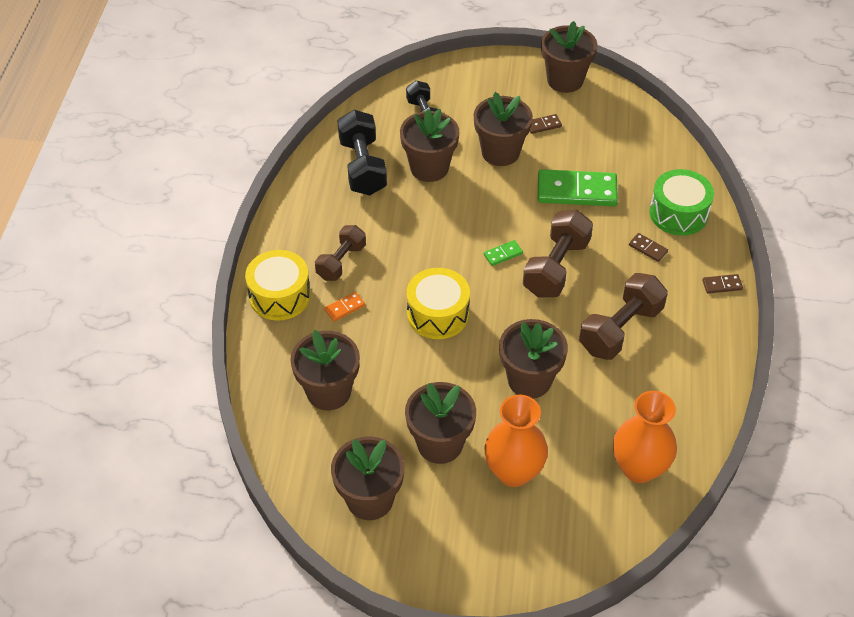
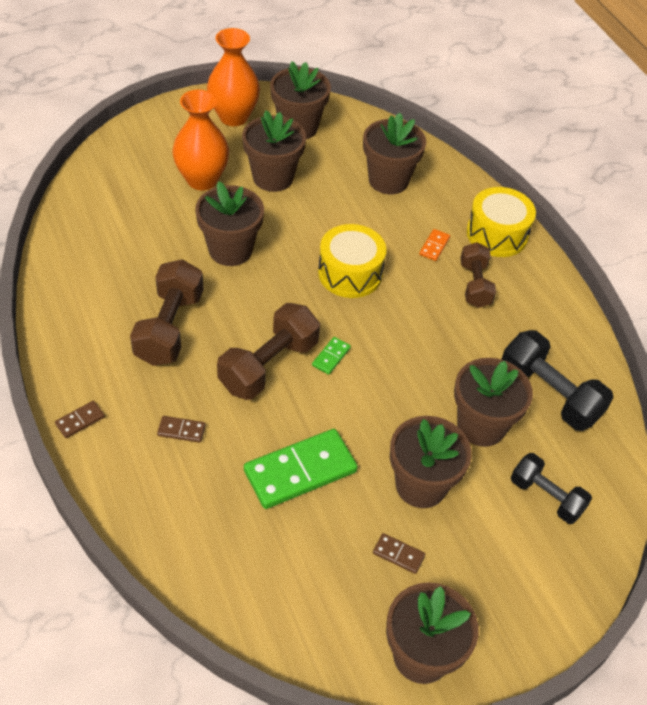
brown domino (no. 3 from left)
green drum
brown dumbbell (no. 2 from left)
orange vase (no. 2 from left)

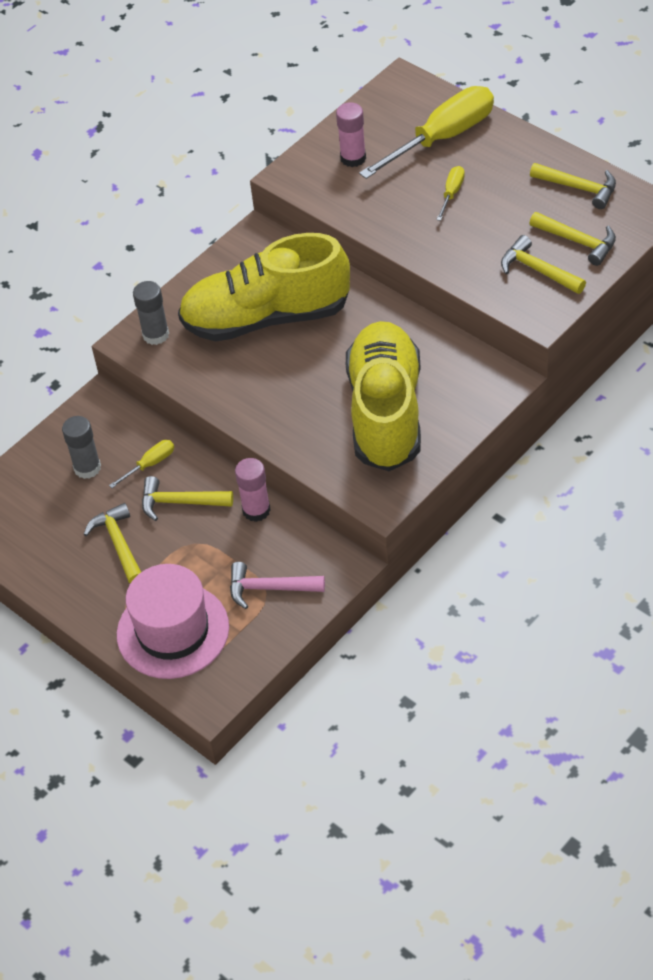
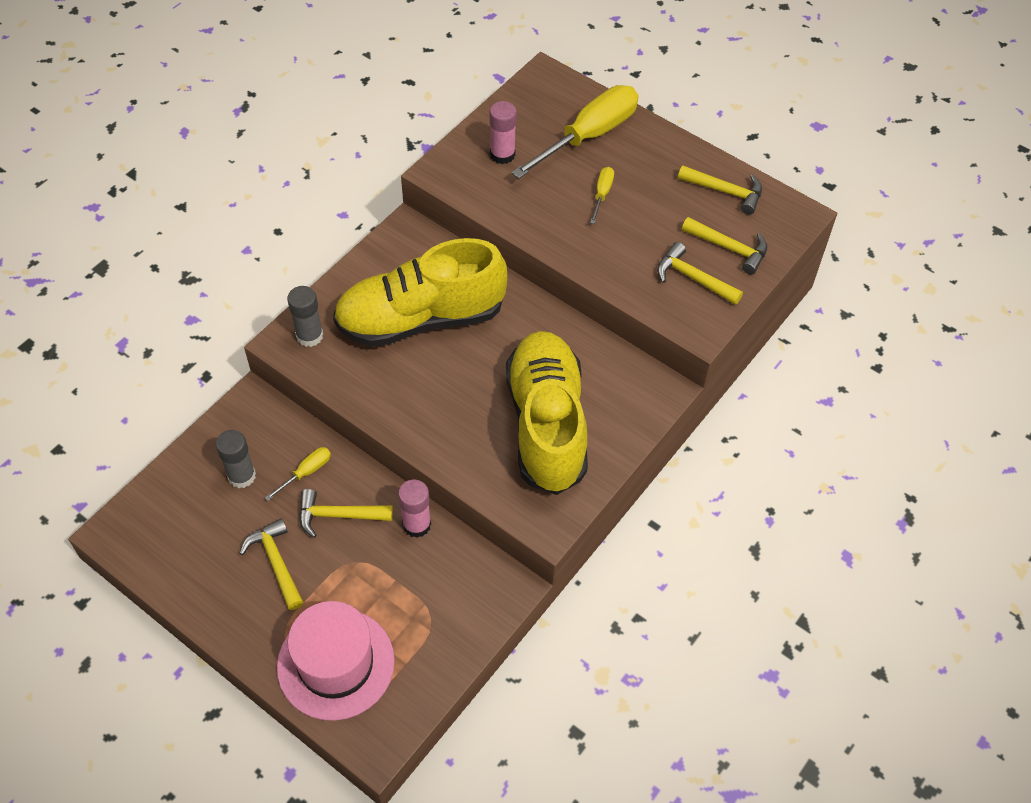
pink hammer

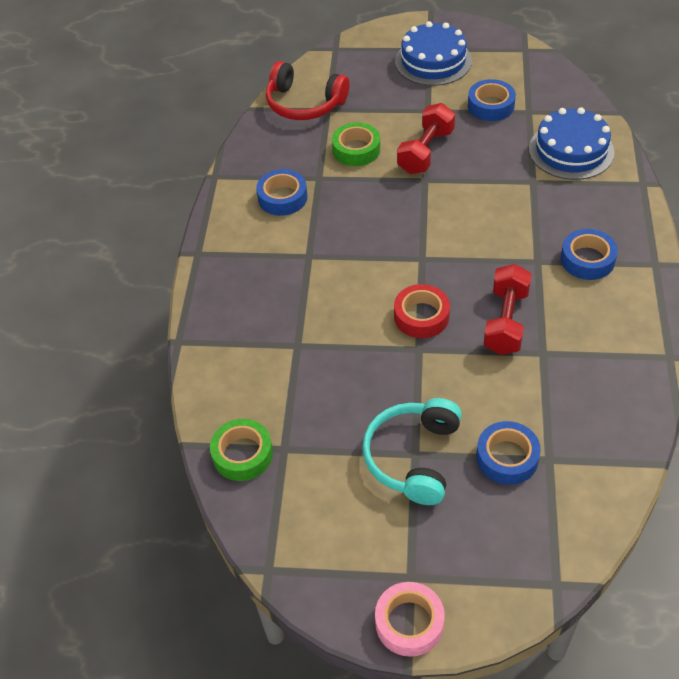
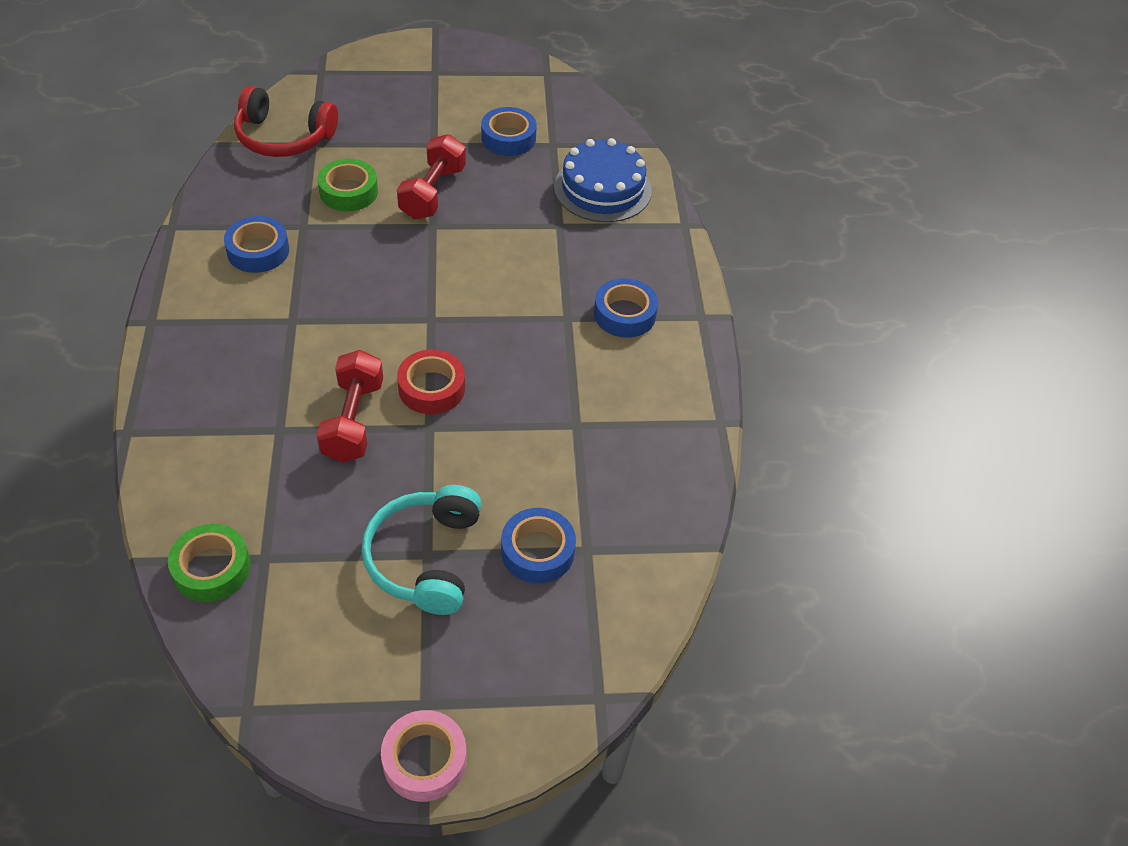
blue cake (no. 1 from left in the first image)
red dumbbell (no. 1 from left)

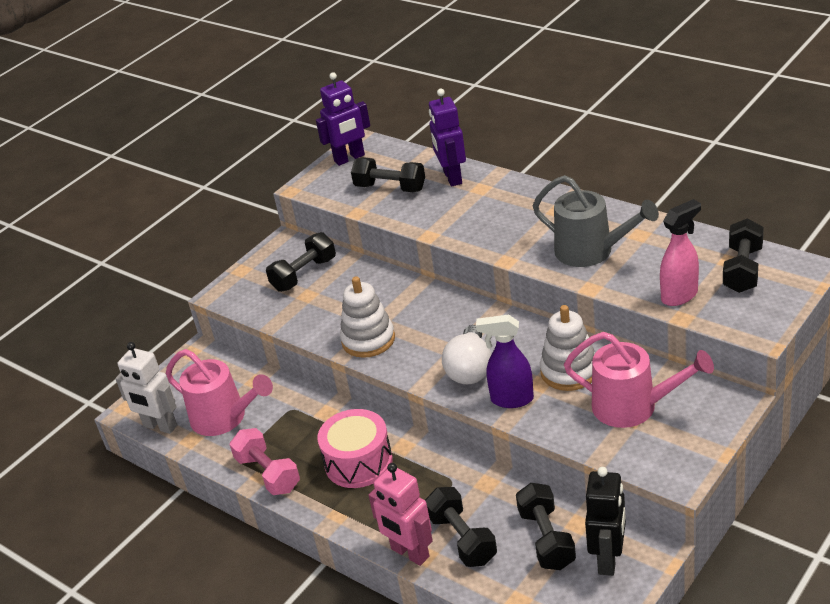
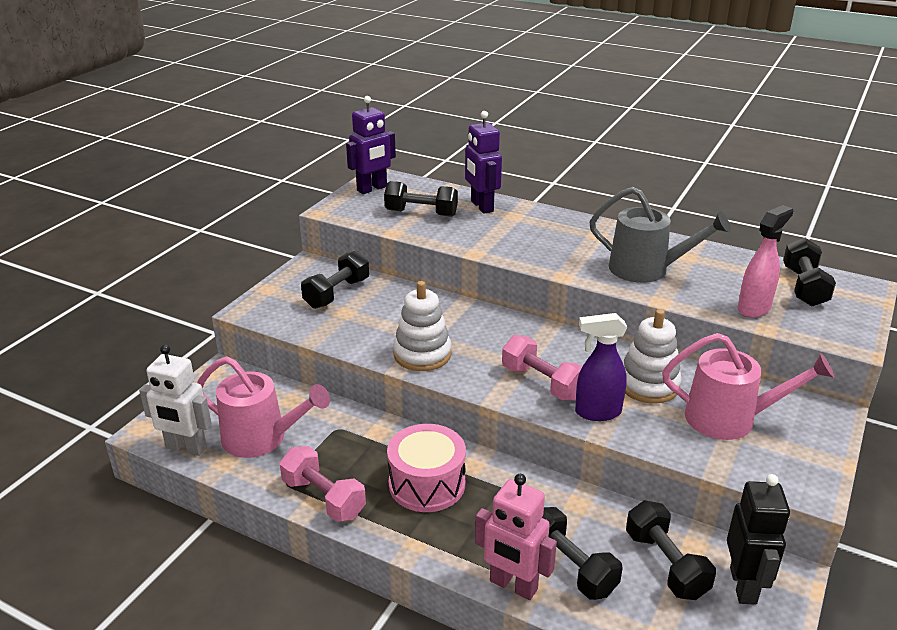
pink dumbbell (no. 2 from left)

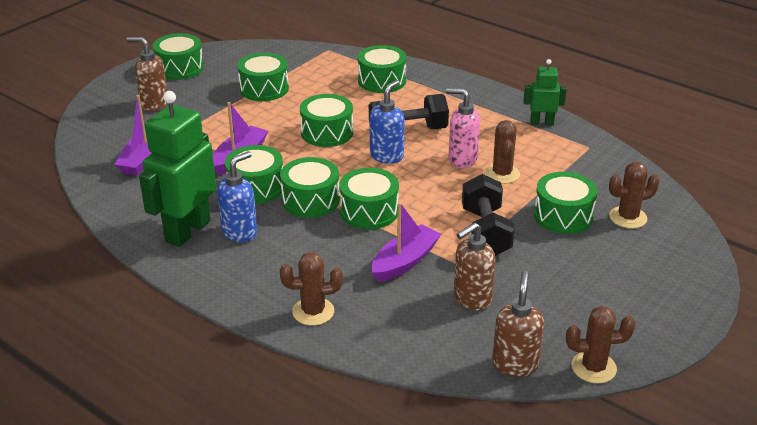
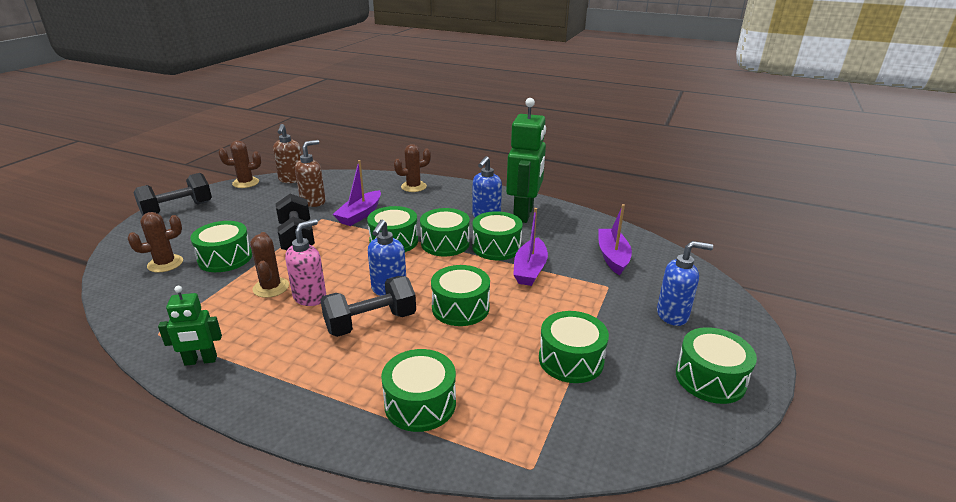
blue soap dispenser (no. 3 from left)
pink soap dispenser
black dumbbell (no. 1 from left)

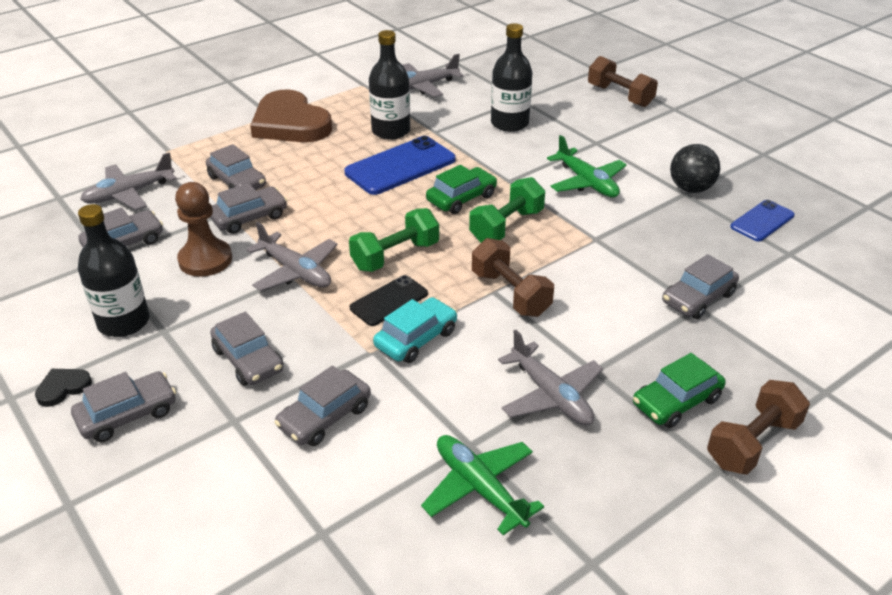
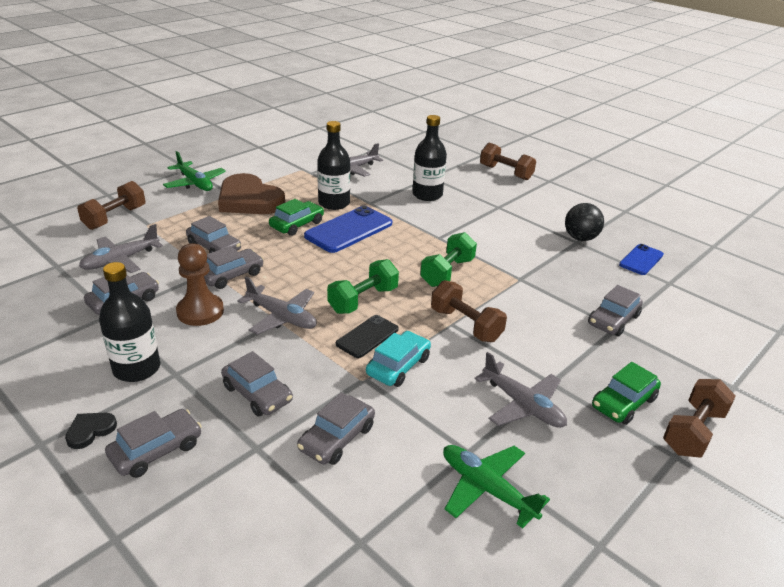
green plane (no. 1 from left)
green car (no. 1 from left)
brown dumbbell (no. 1 from left)

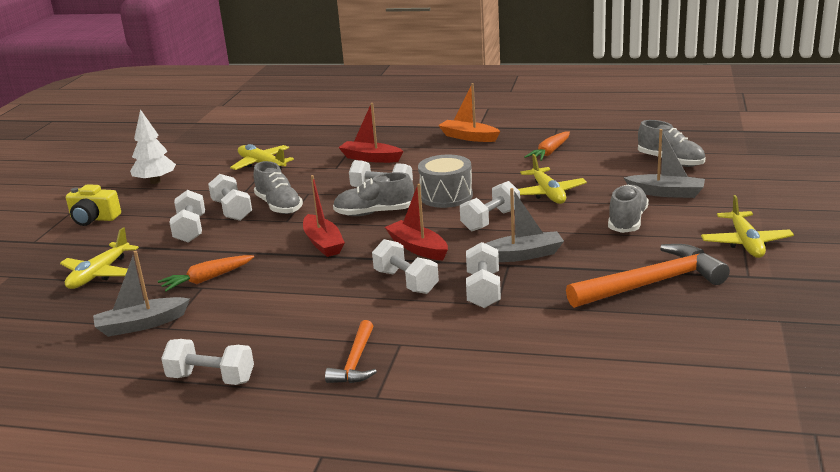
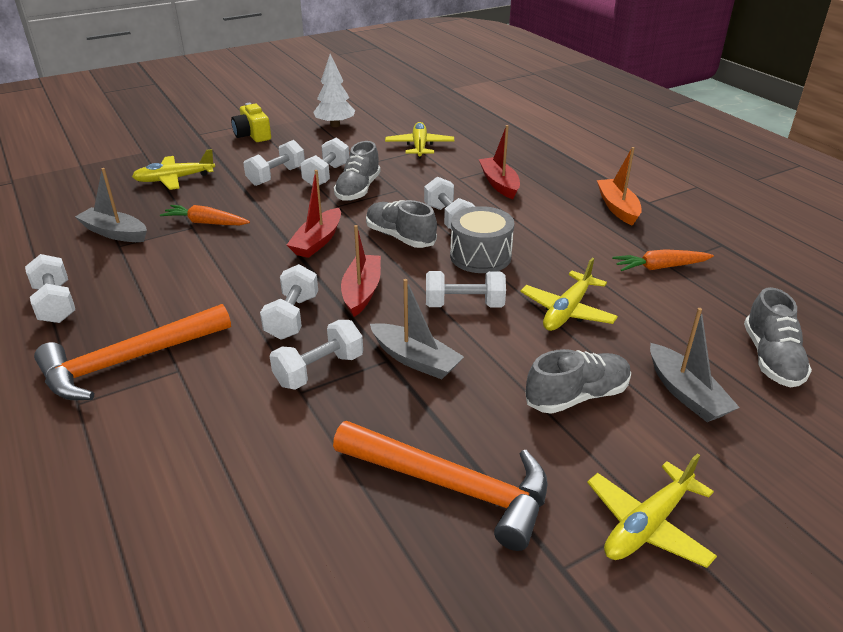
orange hammer (no. 1 from left)

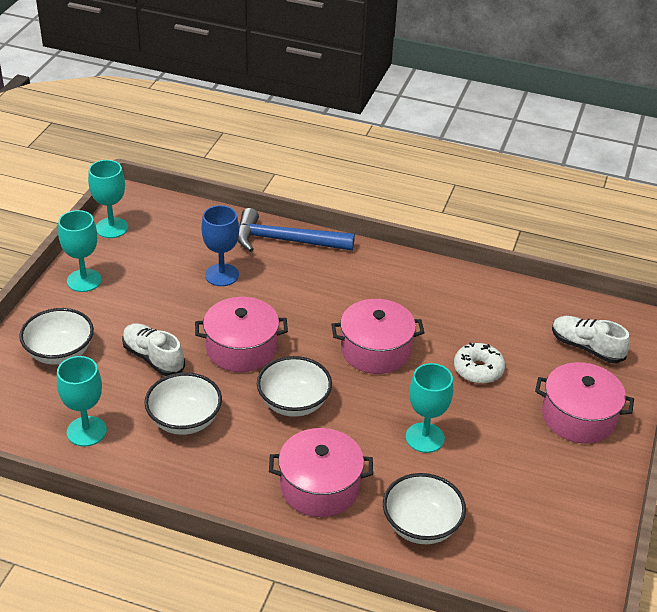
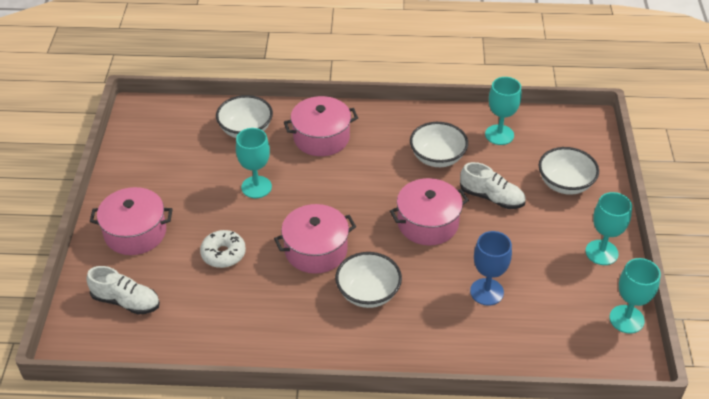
blue hammer
white bowl (no. 2 from left)

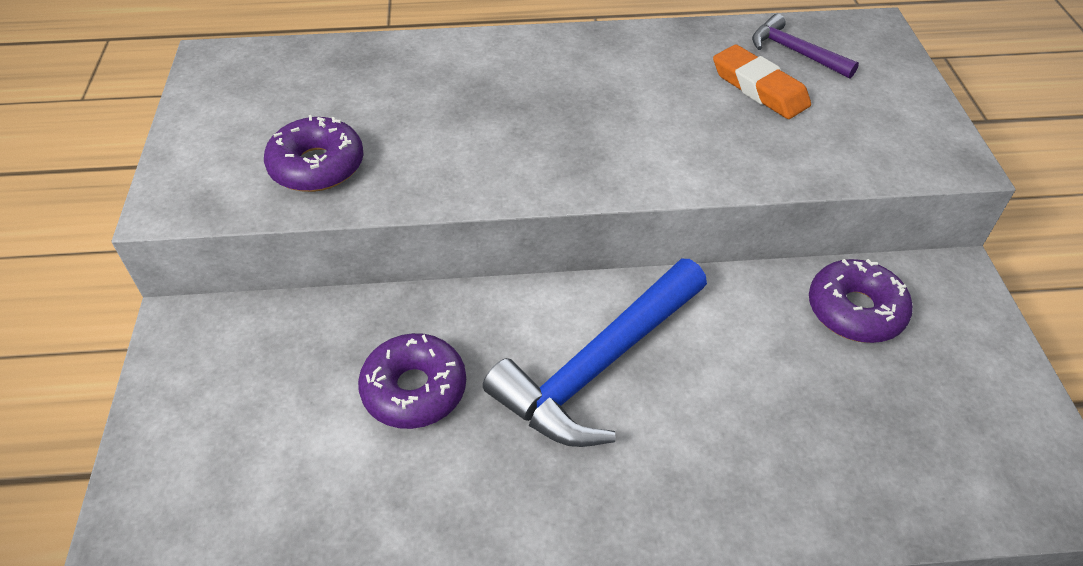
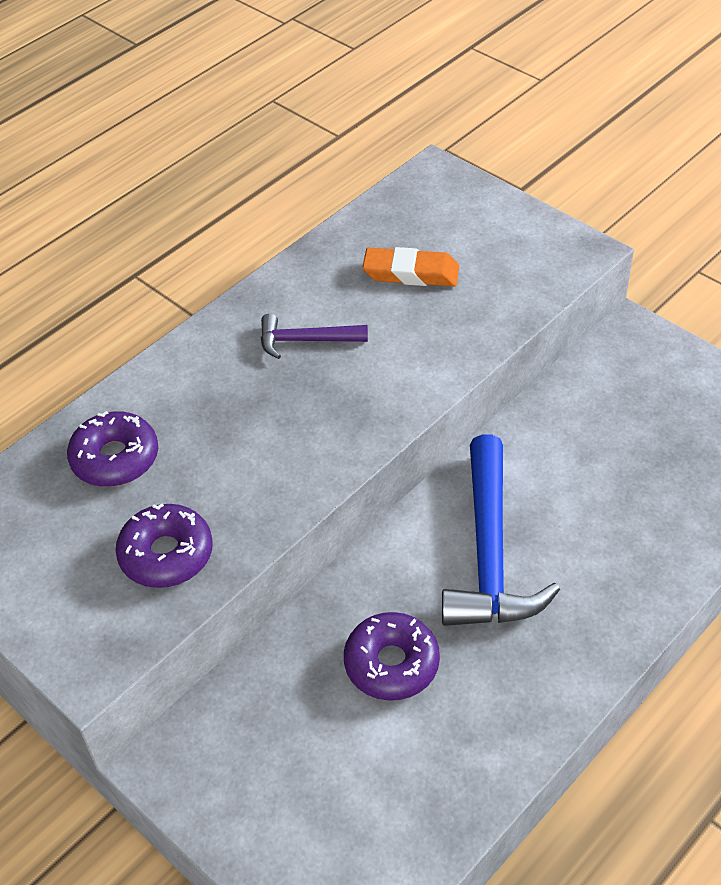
purple hammer
purple donut (no. 1 from left)

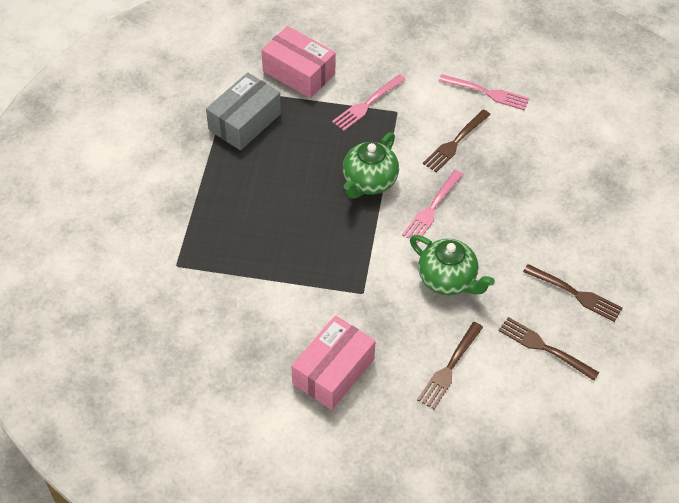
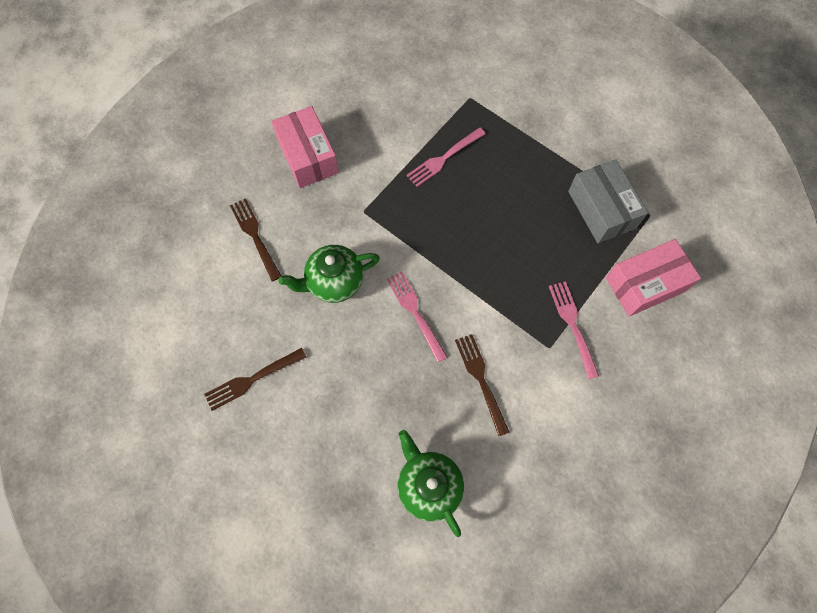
pink fork (no. 2 from left)
green teapot (no. 2 from left)
brown fork (no. 3 from left in the first image)

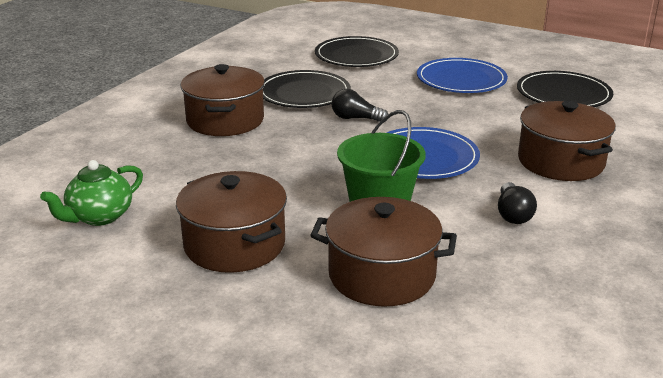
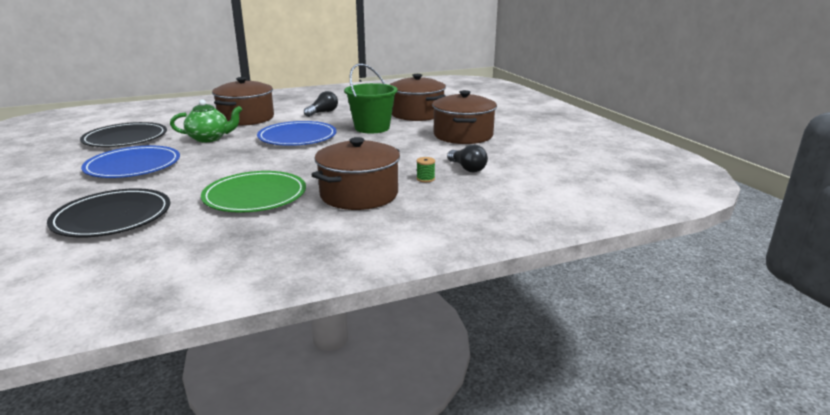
green plate
black light bulb (no. 2 from left)
green teapot
green spool

